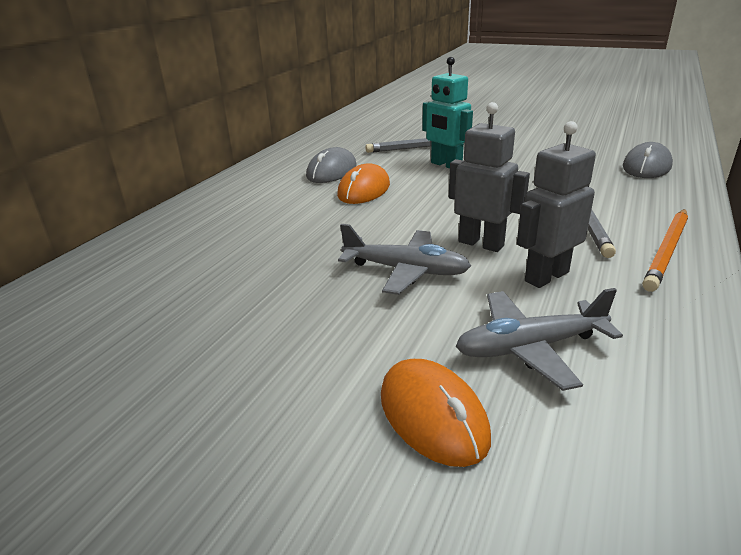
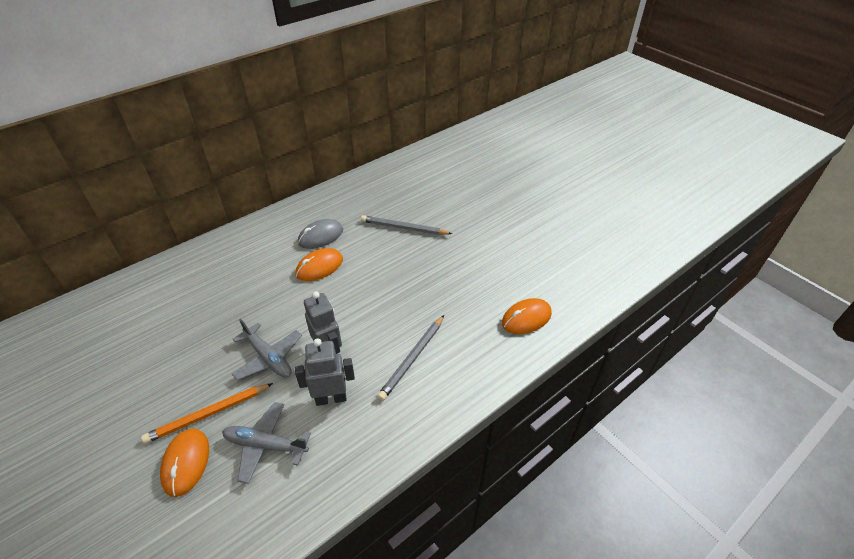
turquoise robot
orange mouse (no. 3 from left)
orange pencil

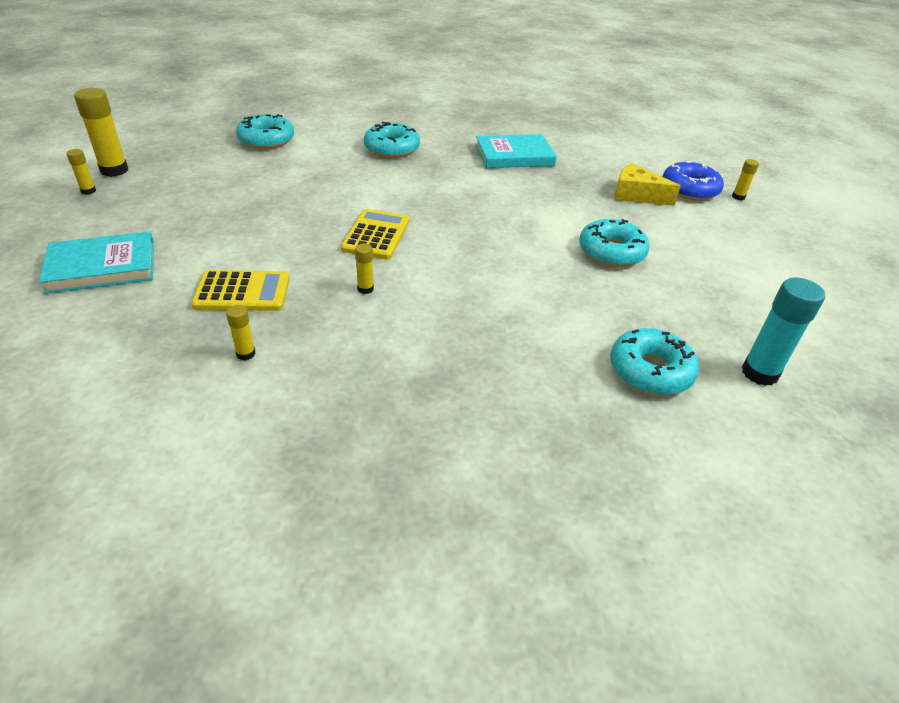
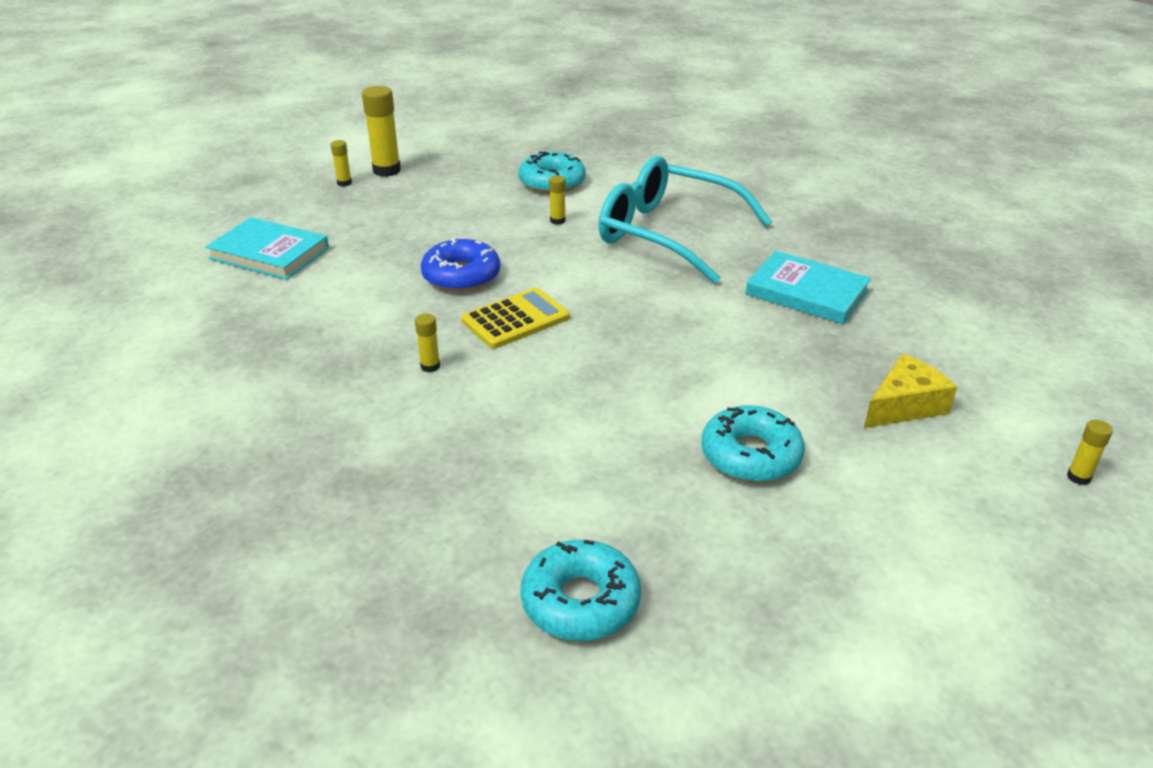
turquoise glasses
blue donut
yellow cheese
yellow calculator (no. 1 from left in the first image)
turquoise glue stick
yellow glue stick (no. 4 from left)

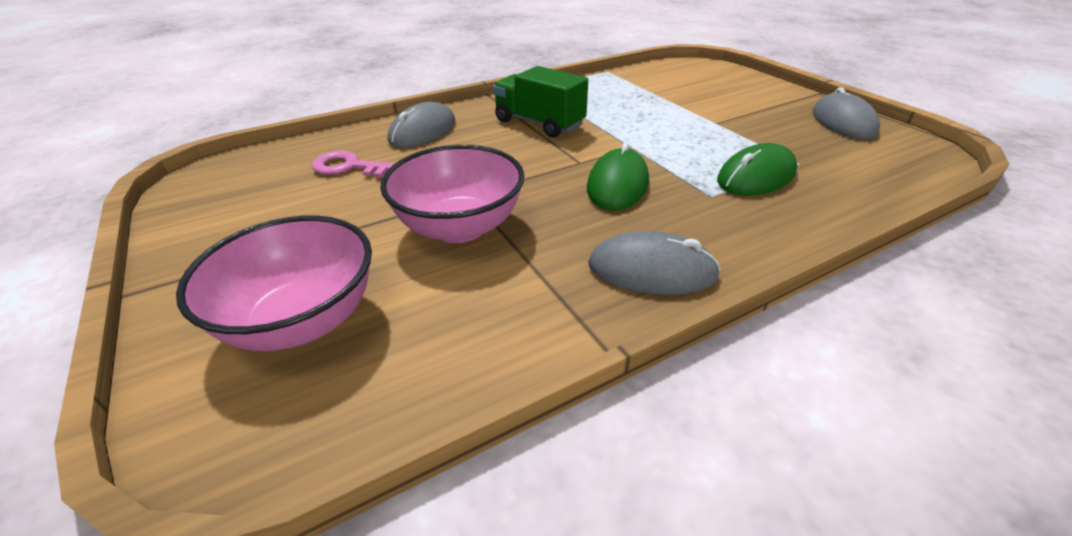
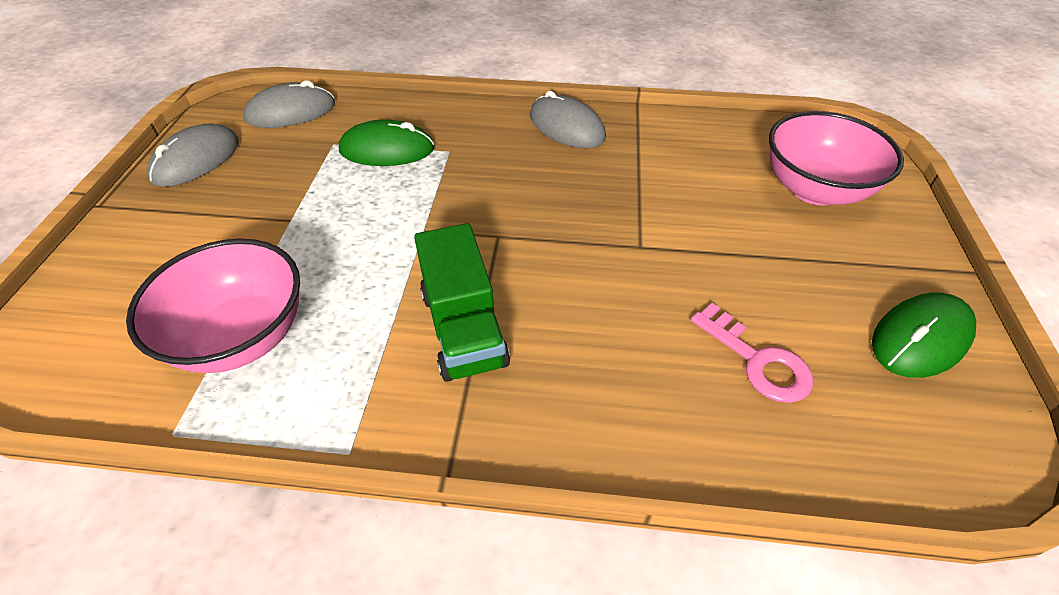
grey mouse (no. 2 from left)
green mouse (no. 2 from left)
pink bowl (no. 1 from left)

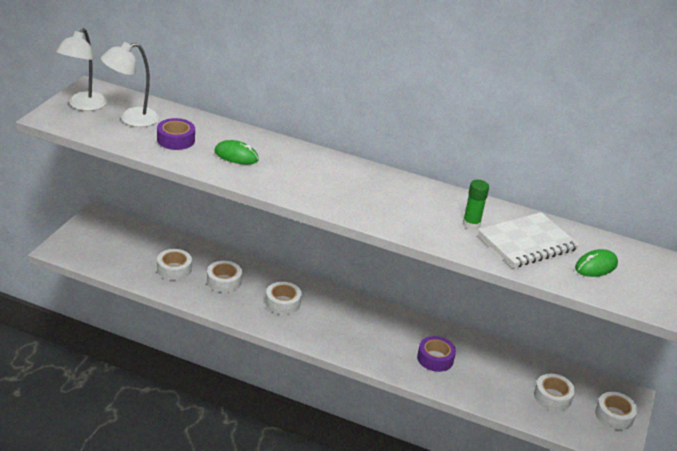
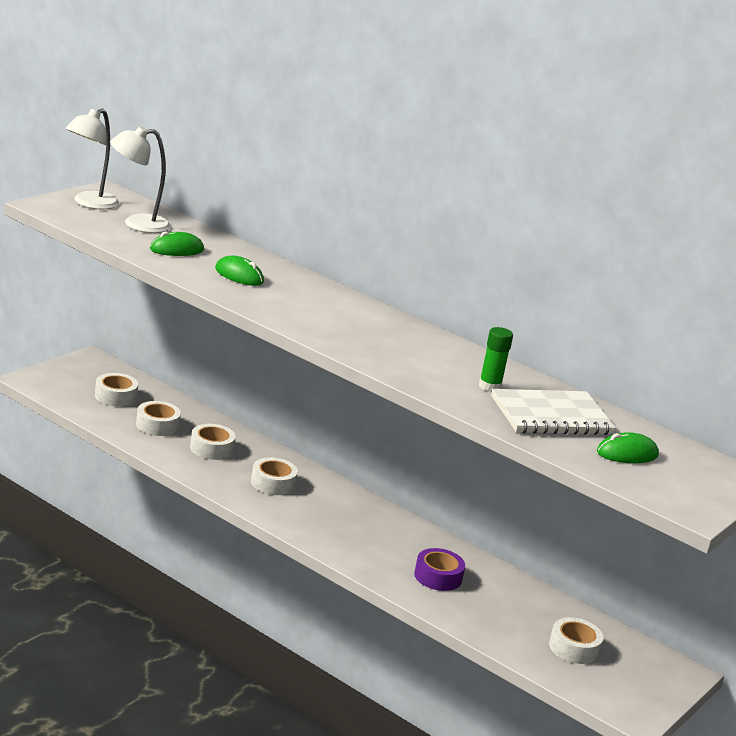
green mouse (no. 1 from left)
white tape (no. 1 from left)

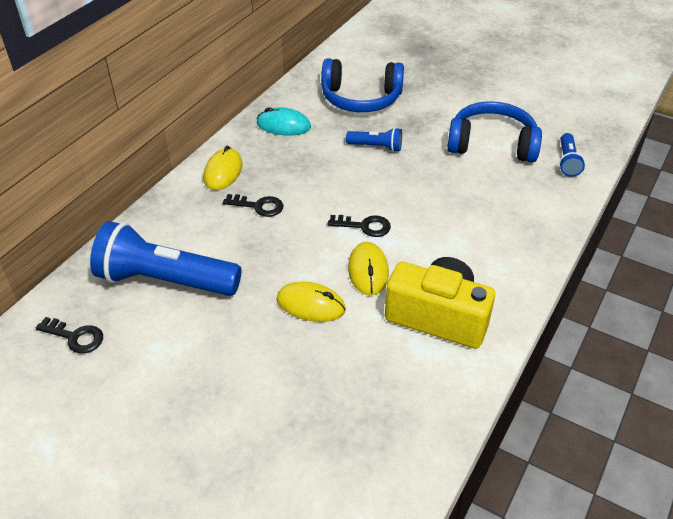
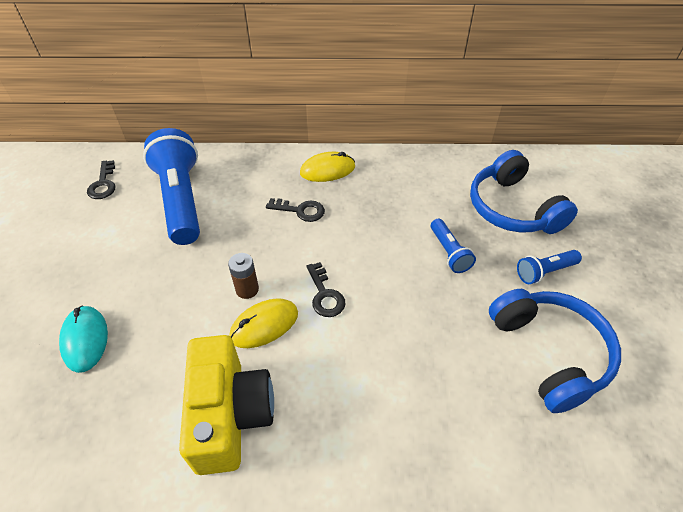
turquoise mouse
blue flashlight (no. 3 from left)
black key (no. 2 from left)
yellow mouse (no. 2 from left in the first image)
brown battery

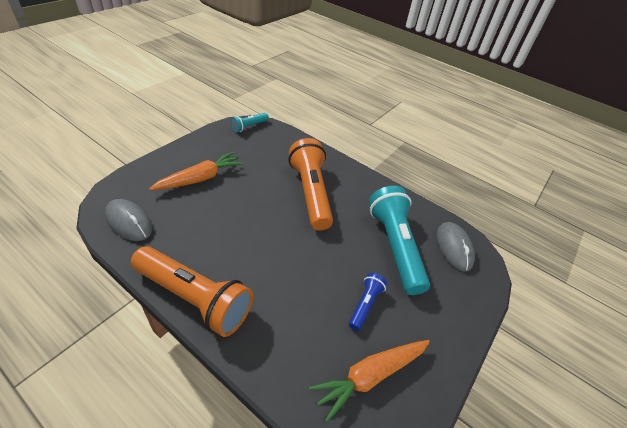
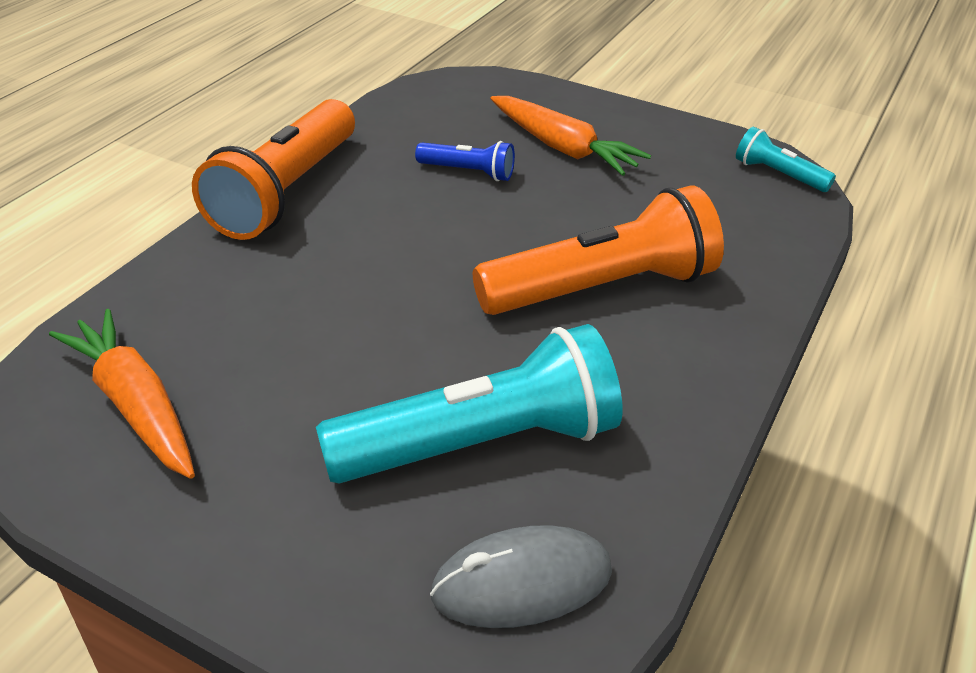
grey mouse (no. 1 from left in the first image)
blue flashlight

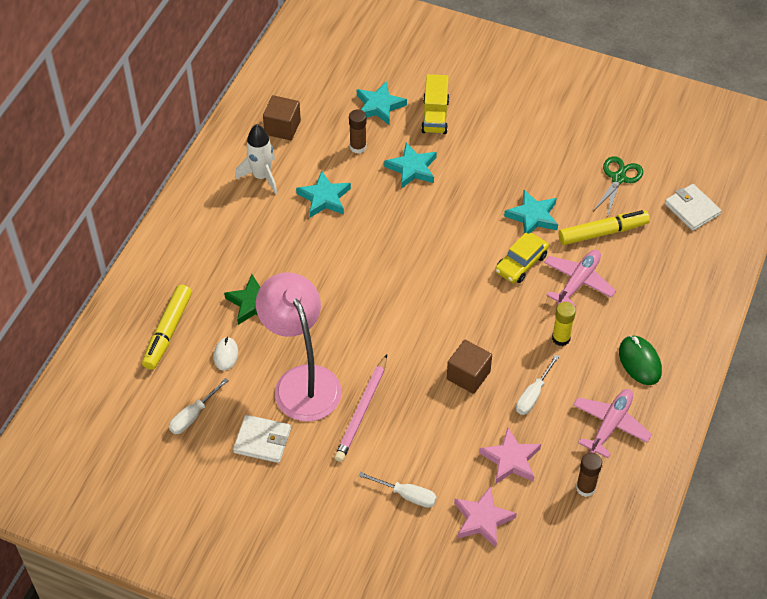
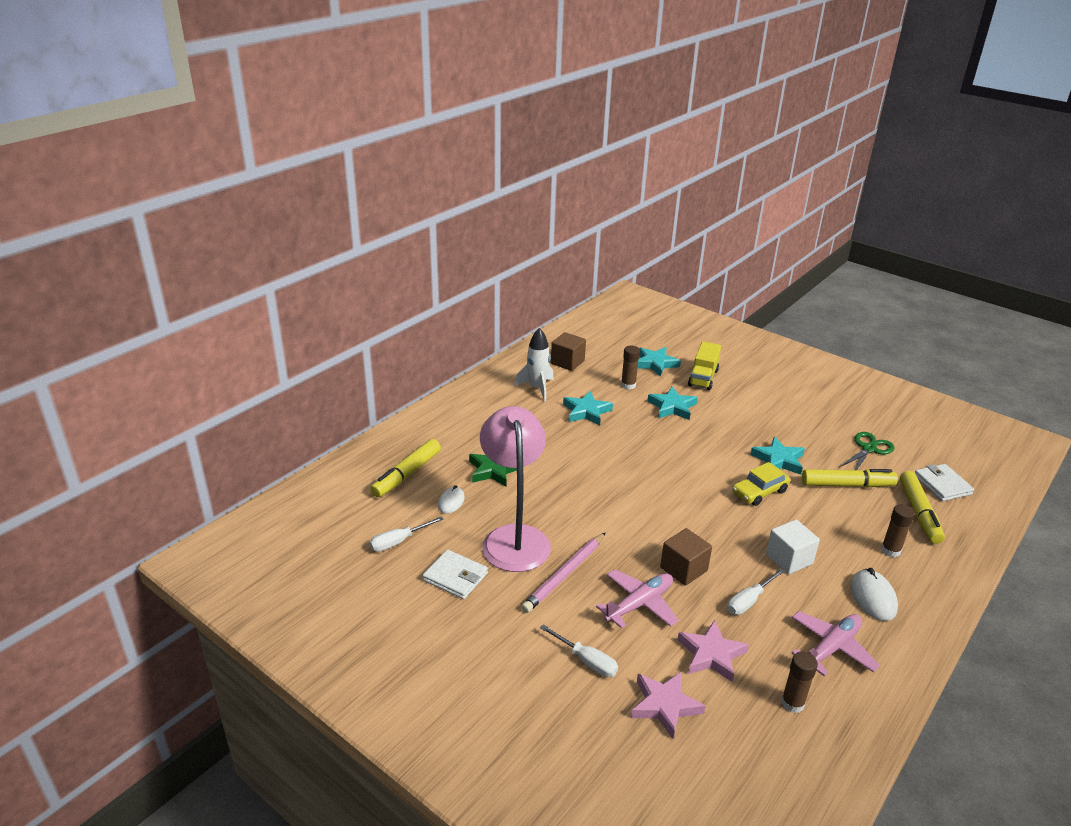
pink plane (no. 1 from left)
white cube
white mouse (no. 2 from left)
yellow marker (no. 3 from left)
brown glue stick (no. 3 from left)

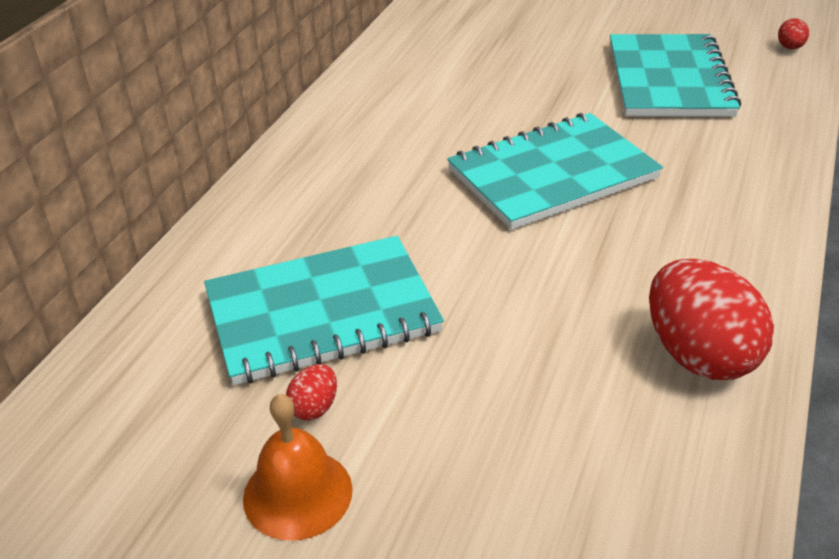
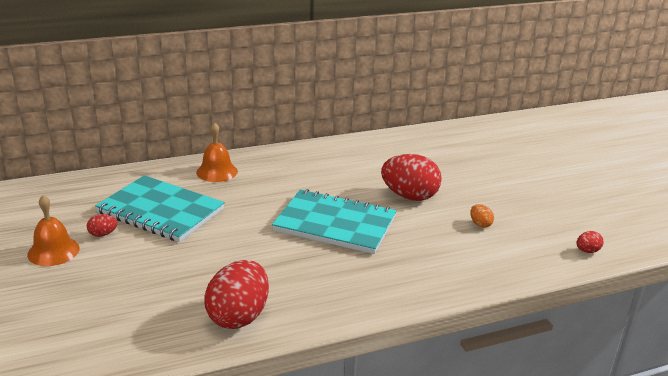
orange egg
orange bell (no. 2 from left)
red egg (no. 3 from left)

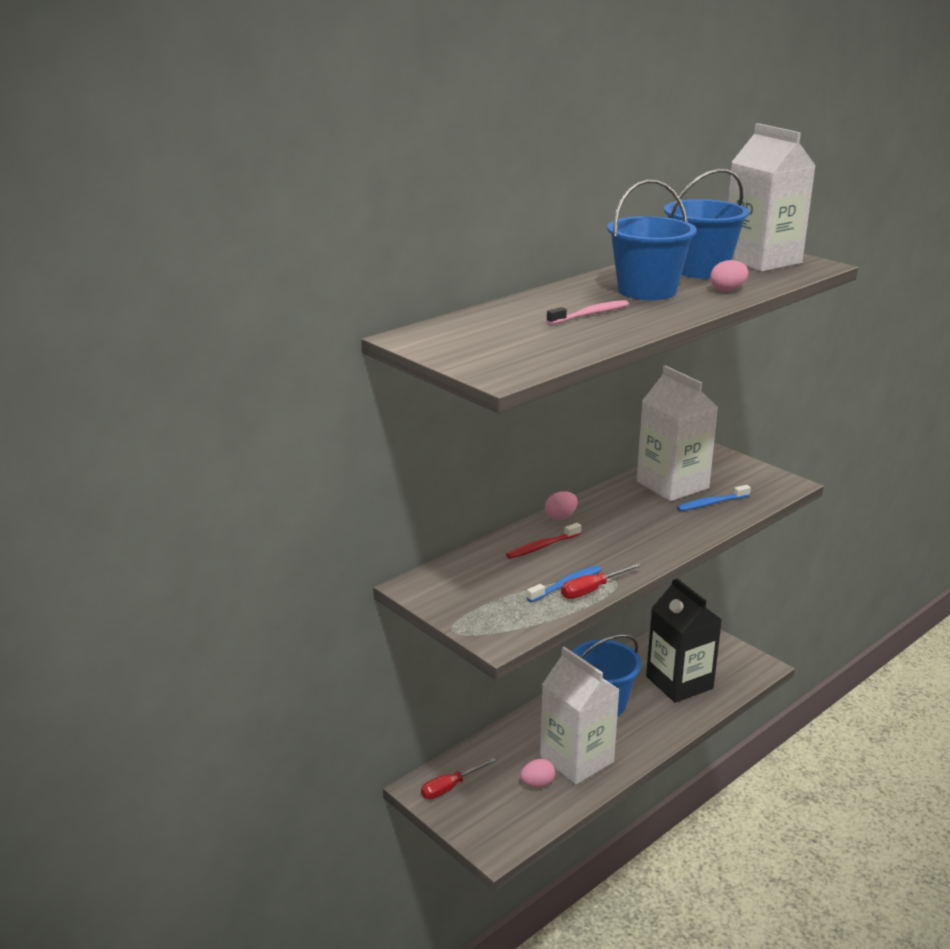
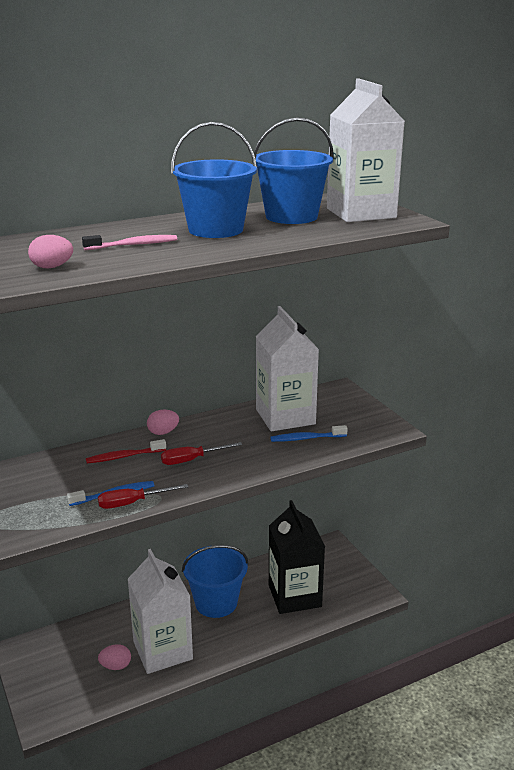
pink egg (no. 1 from left)
red screwdriver (no. 2 from left)

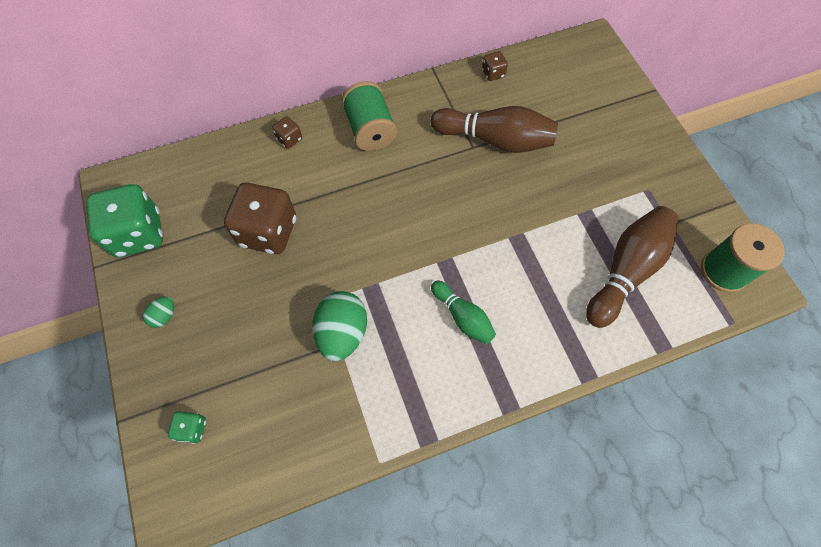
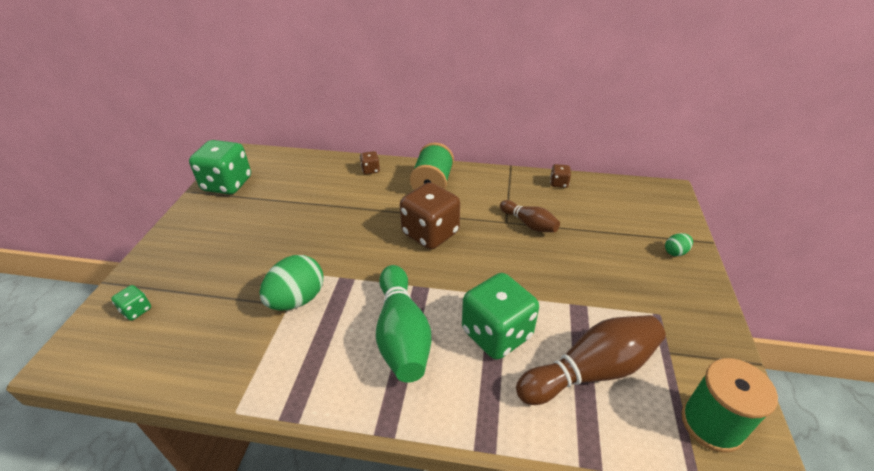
brown bowling pin (no. 1 from left)
brown dice (no. 2 from left)
green bowling pin
green egg (no. 2 from left)
green dice (no. 3 from left)

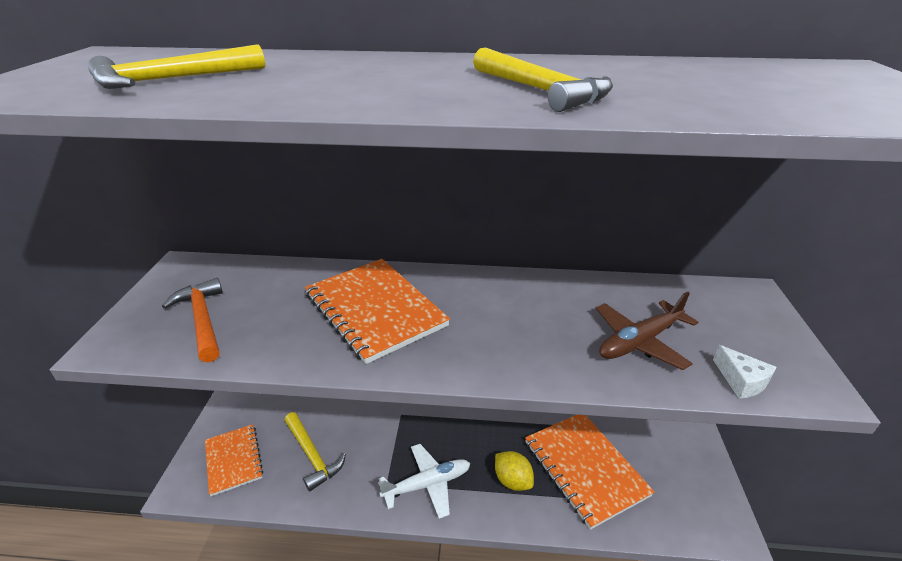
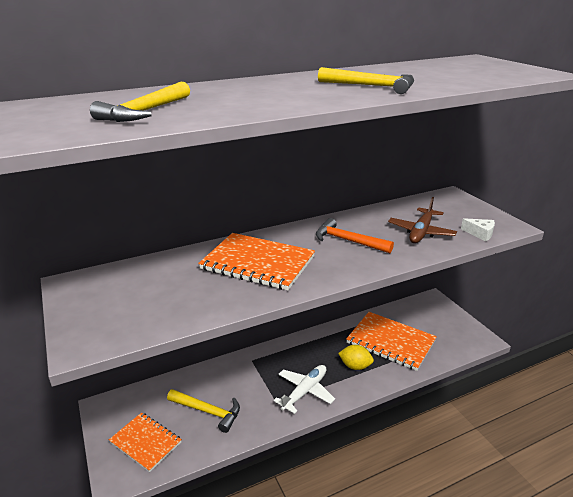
orange hammer

